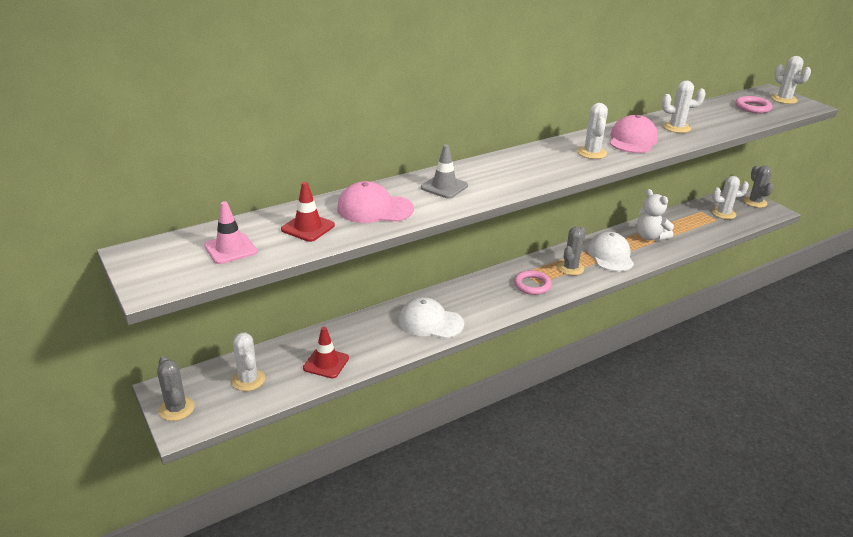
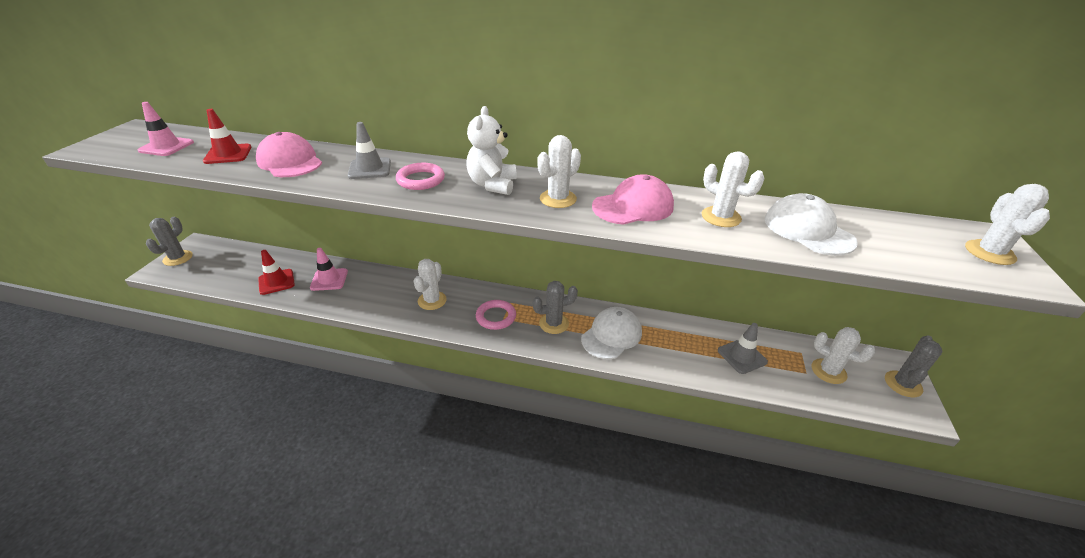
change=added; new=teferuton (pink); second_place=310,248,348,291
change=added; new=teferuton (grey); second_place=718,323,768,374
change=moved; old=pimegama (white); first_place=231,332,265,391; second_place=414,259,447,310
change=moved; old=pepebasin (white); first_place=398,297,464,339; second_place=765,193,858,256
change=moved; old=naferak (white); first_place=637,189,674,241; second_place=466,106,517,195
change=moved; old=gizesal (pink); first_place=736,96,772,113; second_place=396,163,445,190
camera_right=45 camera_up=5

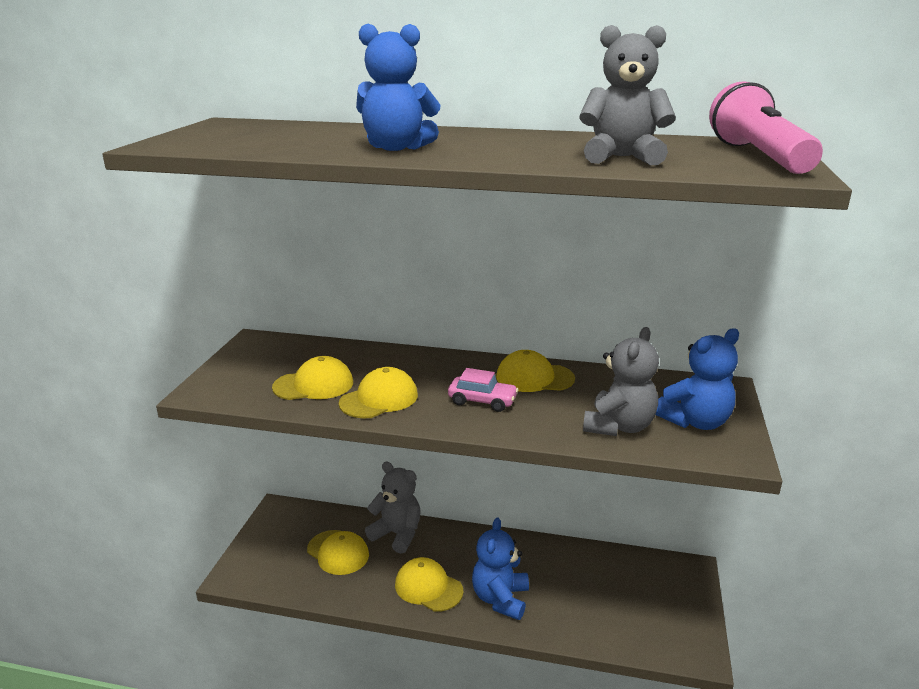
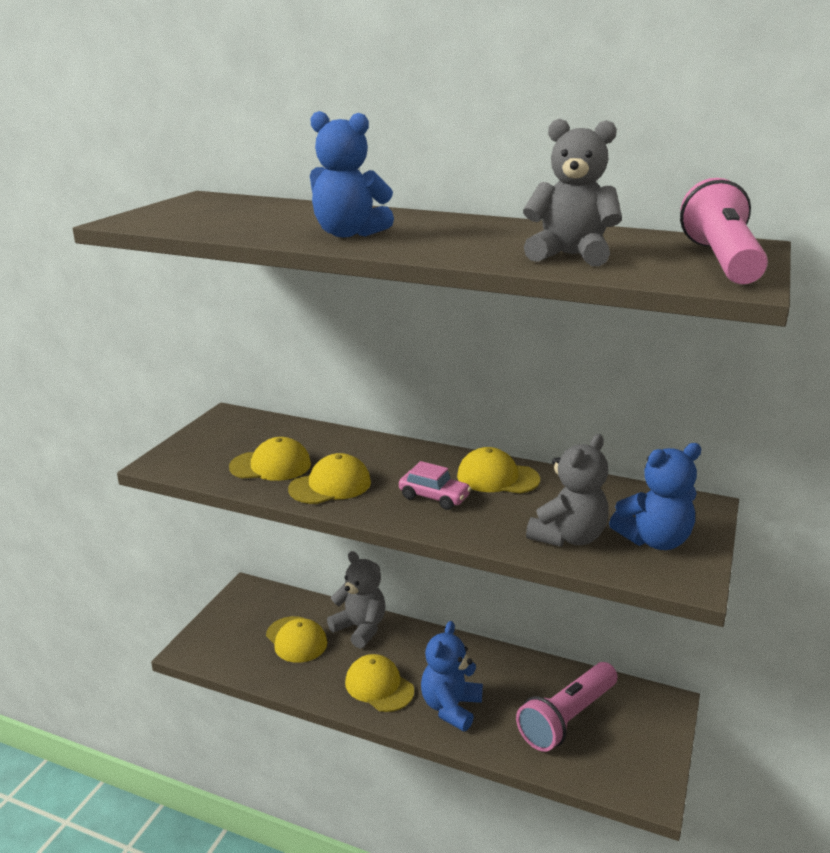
change=added; new=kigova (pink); second_place=516,662,618,752
camera_right=10 camera_up=0

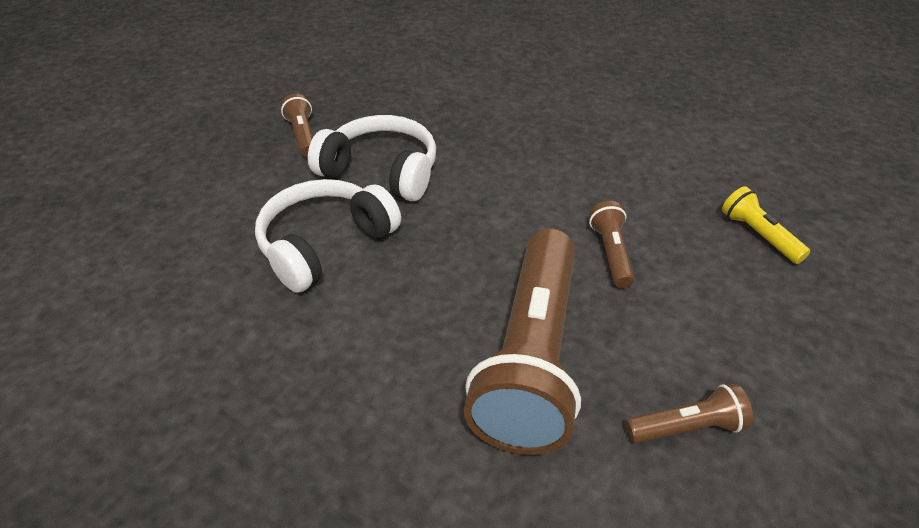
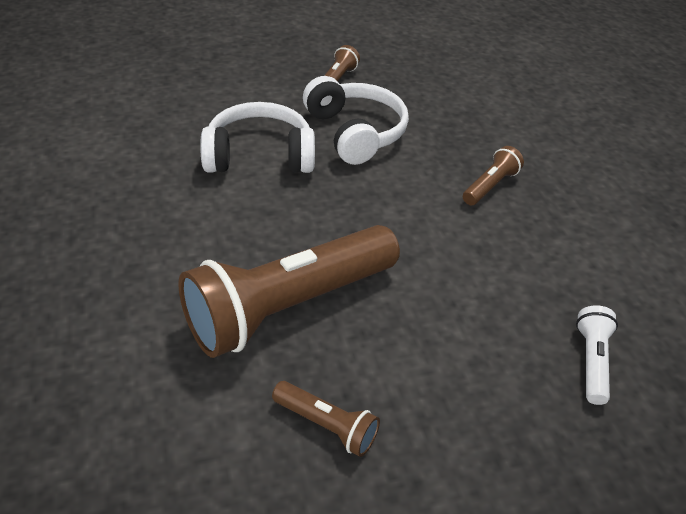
change=moved; old=kigova (brown); first_place=589,201,634,288; second_place=463,146,524,205
change=recoloured; old=kigova (yellow); new=kigova (white); first_place=722,186,810,264; second_place=576,305,618,405
camera_right=40 camera_up=0

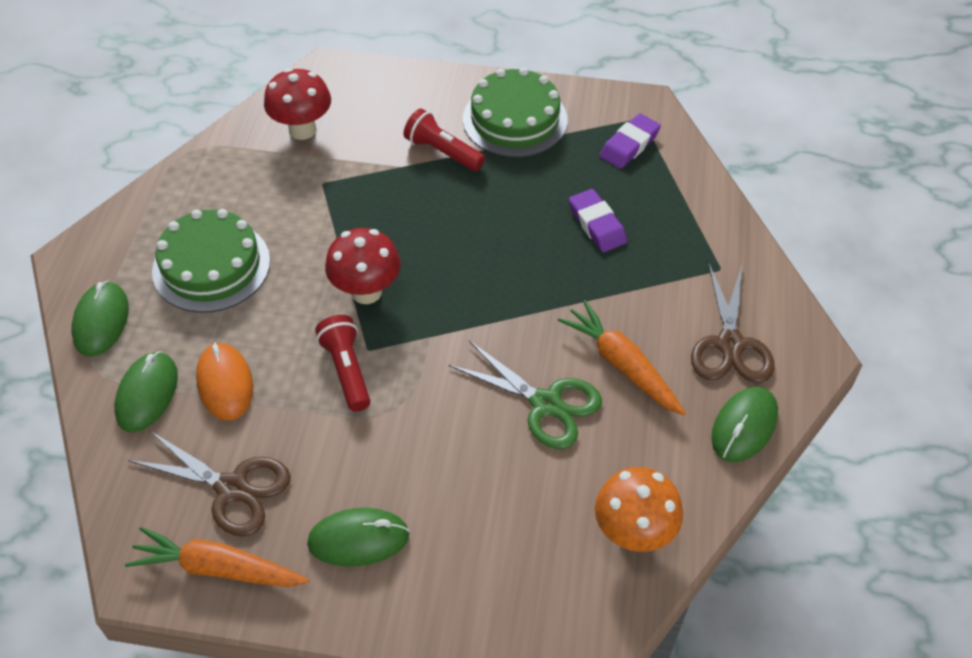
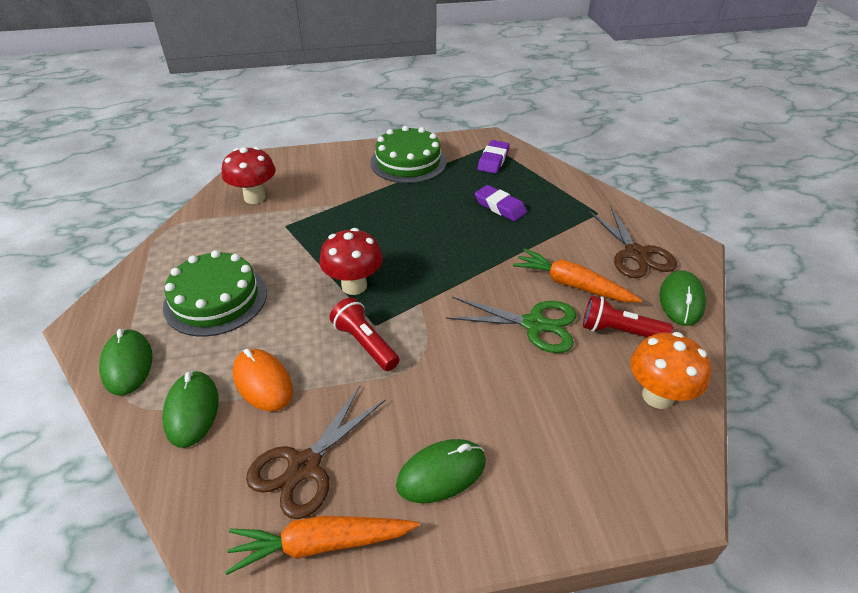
change=moved; old=kigova (red); first_place=404,109,485,171; second_place=583,295,673,337
change=turned; old=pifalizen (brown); first_place=128,430,291,537; second_place=246,386,386,519; degrees=120
camera_right=-20 camera_up=-10

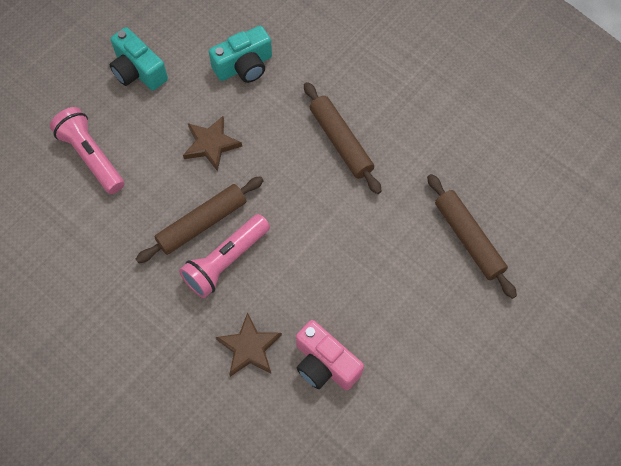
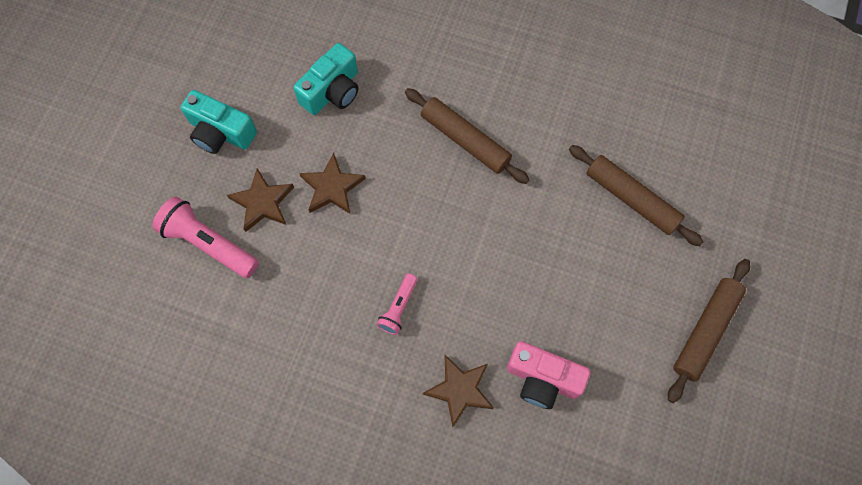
change=added; new=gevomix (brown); second_place=227,168,294,232
change=moved; old=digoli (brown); first_place=136,176,264,263; second_place=668,259,750,403
change=resized; old=kigova (pink); first_place=179,214,270,298; second_place=376,274,418,335; factor=0.57
camera_right=-20 camera_up=5

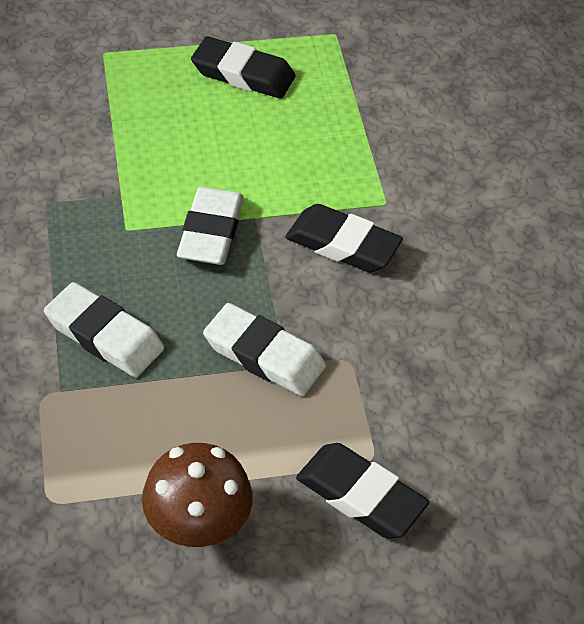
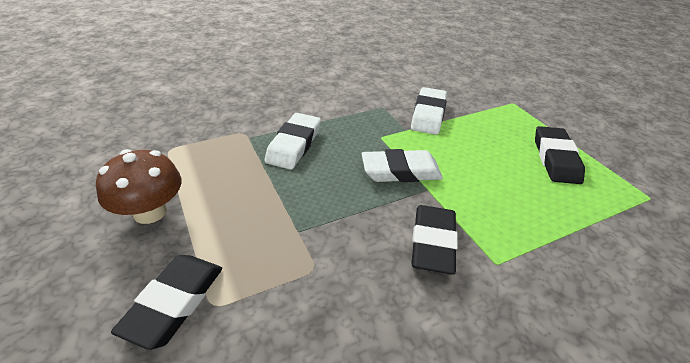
change=moved; old=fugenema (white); first_place=203,303,326,396; second_place=411,87,447,135
camera_right=75 camera_up=-10

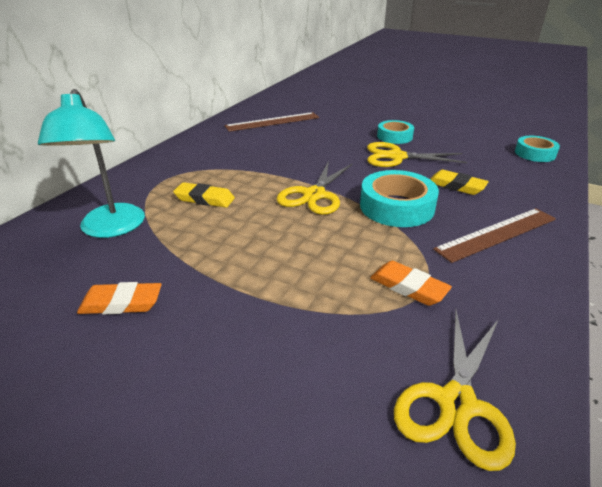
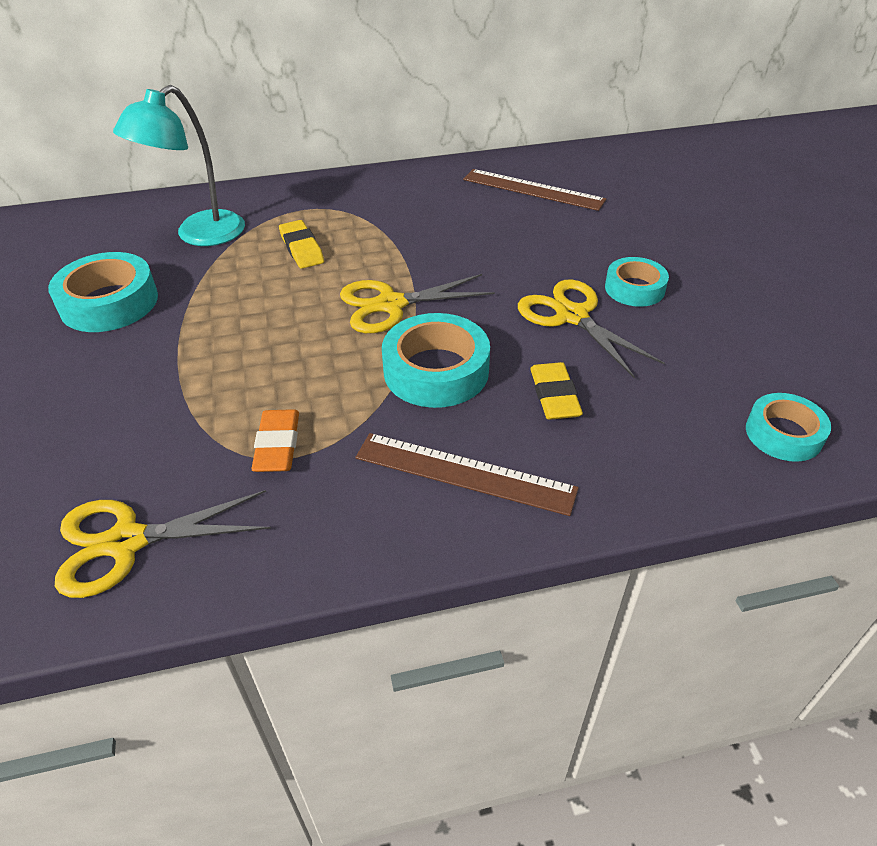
change=replaced; old=fugenema (orange); new=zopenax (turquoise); first_place=77,282,162,314; second_place=48,252,158,332
camera_right=50 camera_up=10

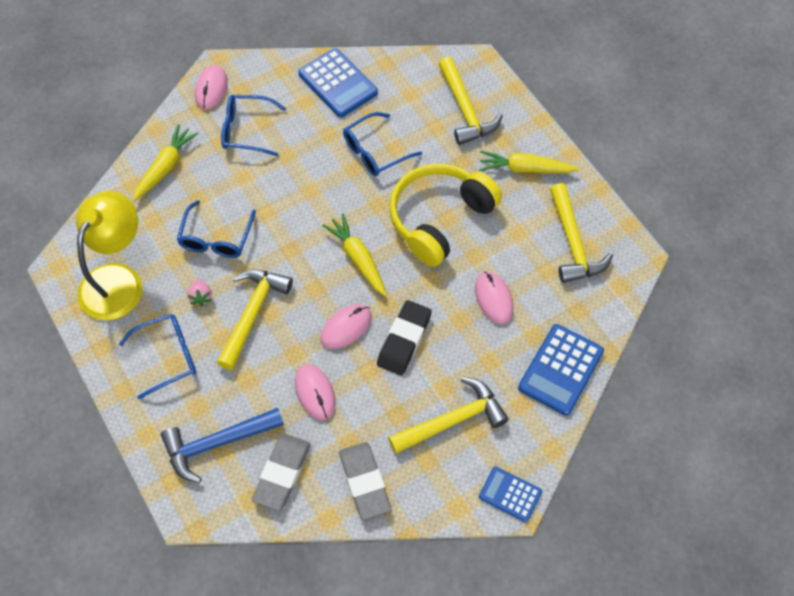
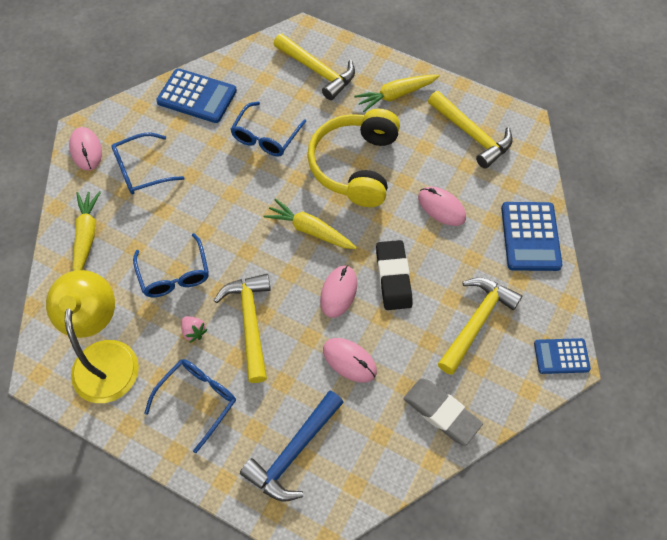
change=removed; old=fugenema (grey); first_place=252,434,310,511
camera_right=-30 camera_up=0

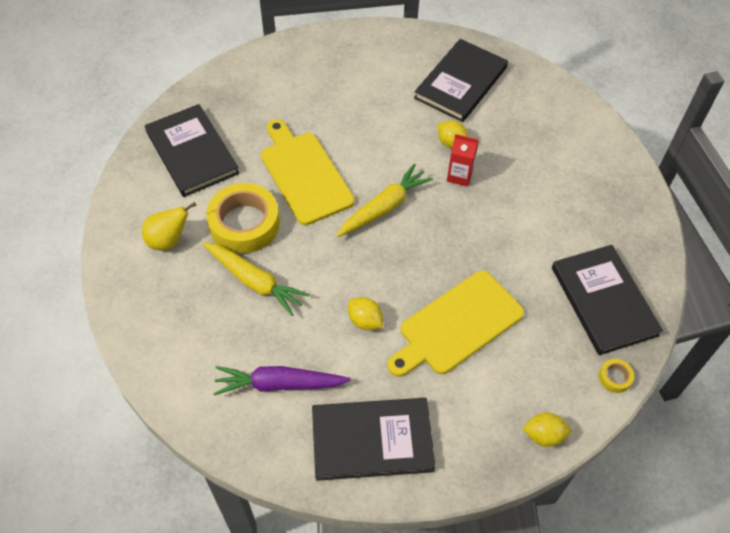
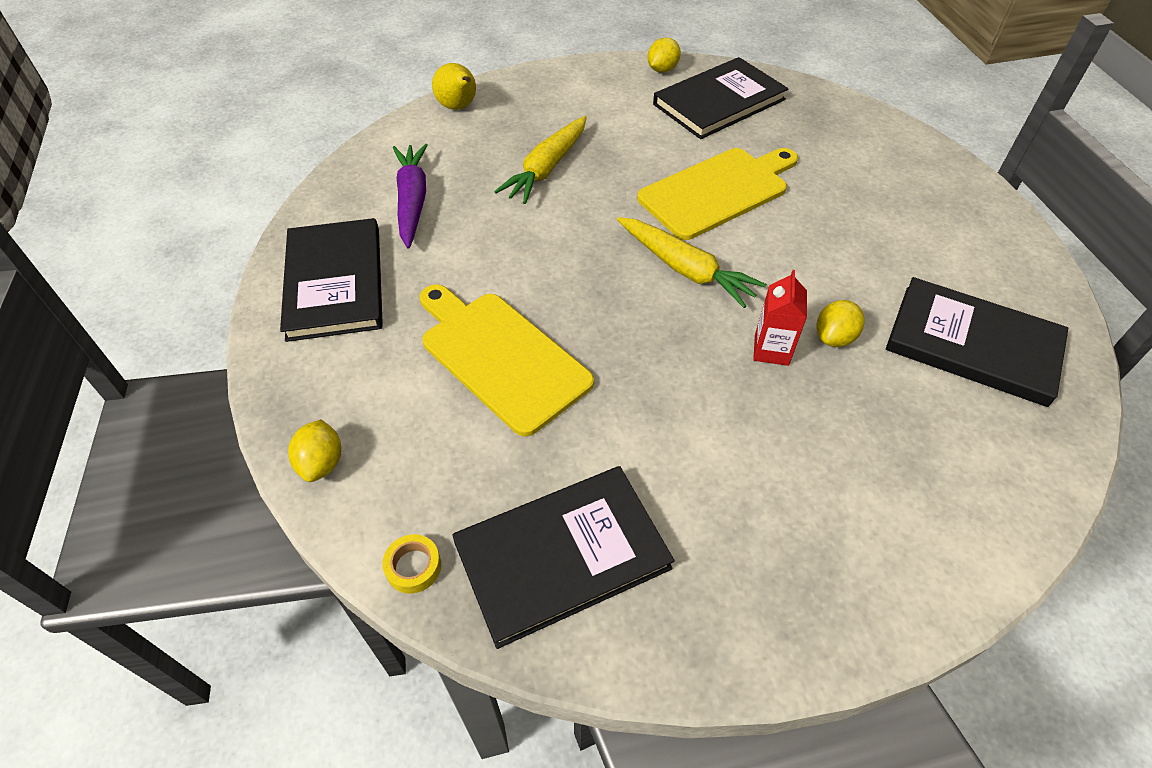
change=removed; old=zopenax (yellow); first_place=206,183,280,254
change=moved; old=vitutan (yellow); first_place=142,202,196,250; second_place=432,63,476,110
change=moved; old=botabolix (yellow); first_place=348,297,383,330; second_place=647,37,681,73
camera_right=85 camera_up=-5

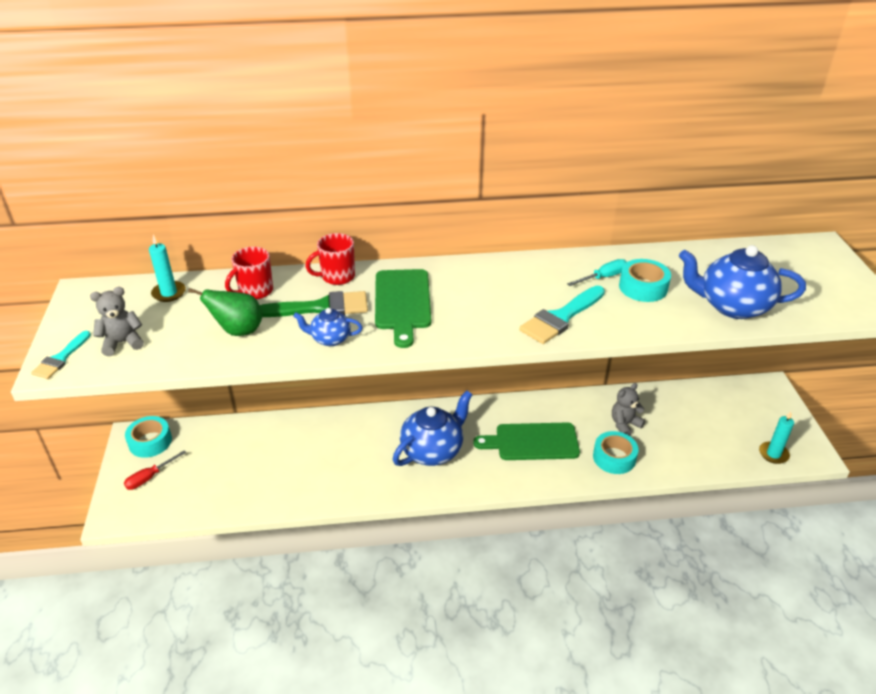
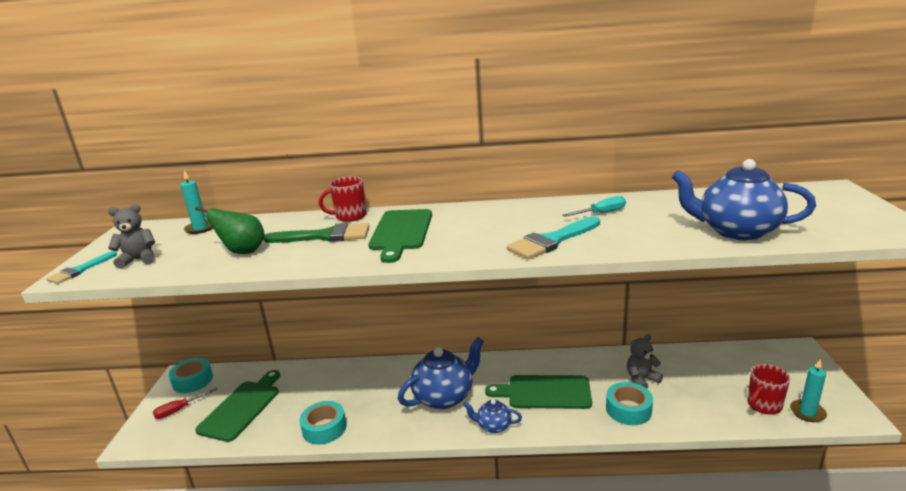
change=added; new=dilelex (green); second_place=195,370,280,442
change=moved; old=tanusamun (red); first_place=225,247,273,300; second_place=747,364,790,415
change=moved; old=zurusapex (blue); first_place=294,308,363,346; second_place=463,399,522,433
change=moved; old=zopenax (turquoise); first_place=619,259,671,302; second_place=299,401,346,445
camera_right=10 camera_up=-15

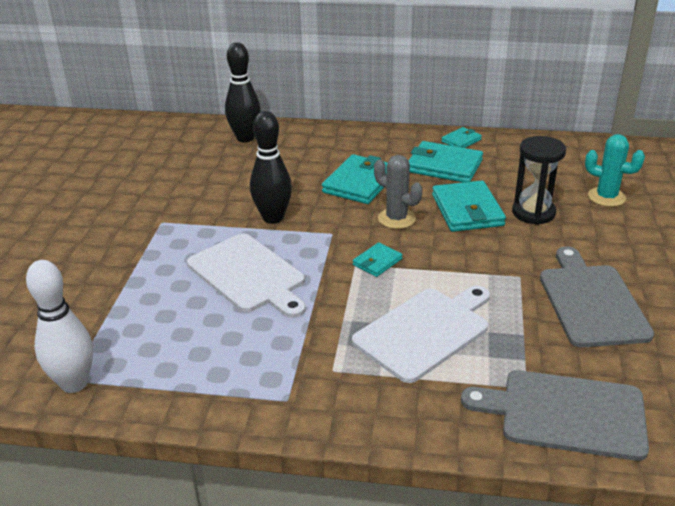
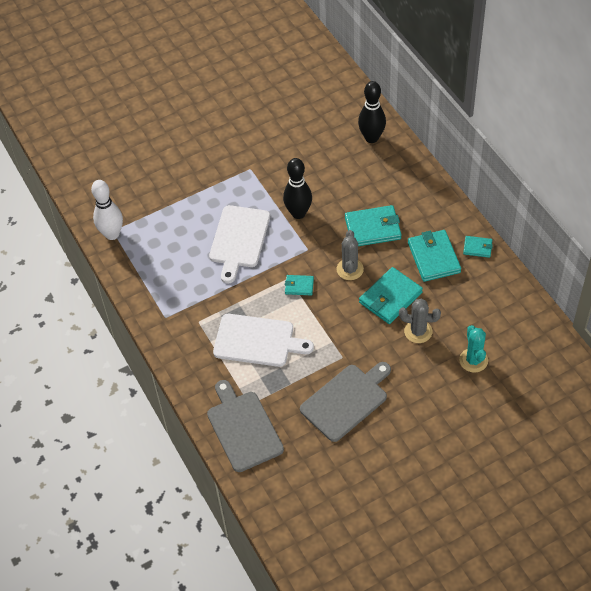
change=replaced; old=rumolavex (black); new=pimegama (grey); first_place=512,136,566,225; second_place=399,299,441,343
camera_right=55 camera_up=20

